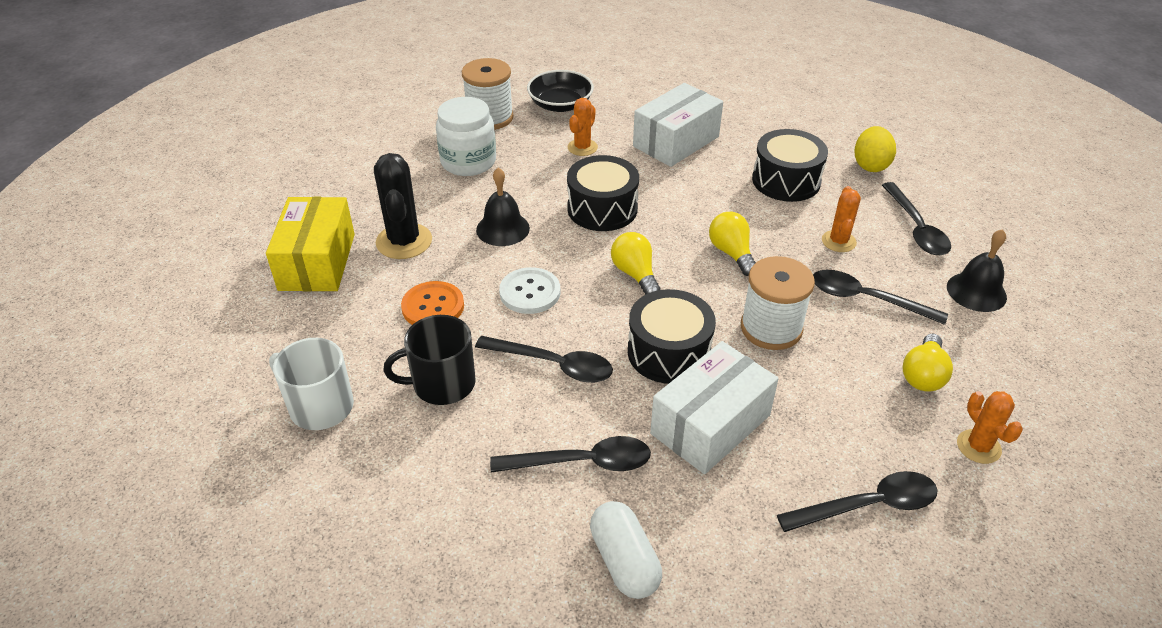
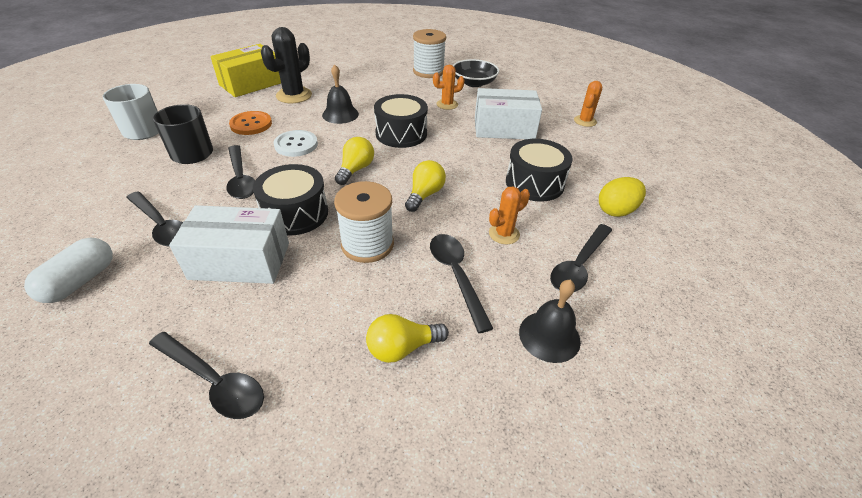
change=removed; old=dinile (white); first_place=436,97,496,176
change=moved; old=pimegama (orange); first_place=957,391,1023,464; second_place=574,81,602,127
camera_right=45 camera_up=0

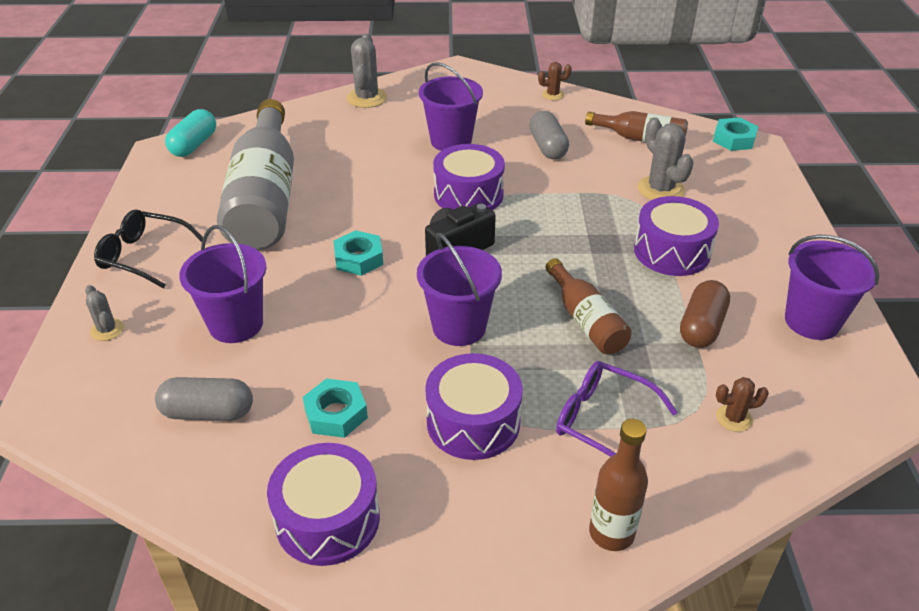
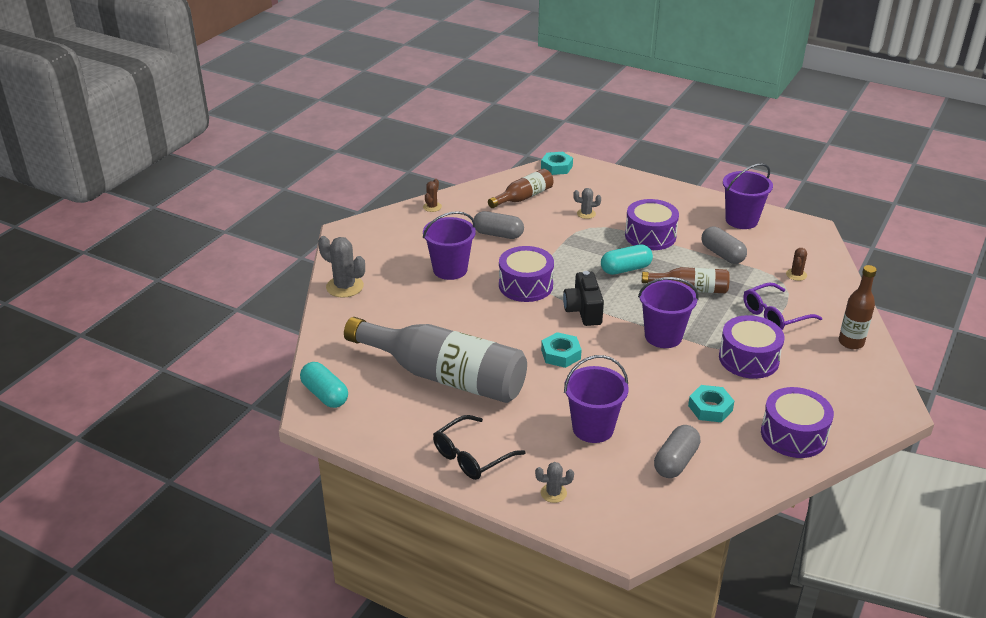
change=added; new=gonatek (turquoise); second_place=601,244,653,275
change=recoloured; old=gonatek (brown); new=gonatek (grey); first_place=680,280,730,348; second_place=702,227,747,264
change=resized; old=pimegama (grey); first_place=637,117,694,200; second_place=573,188,601,219; factor=0.56
camera_right=-60 camera_up=-5

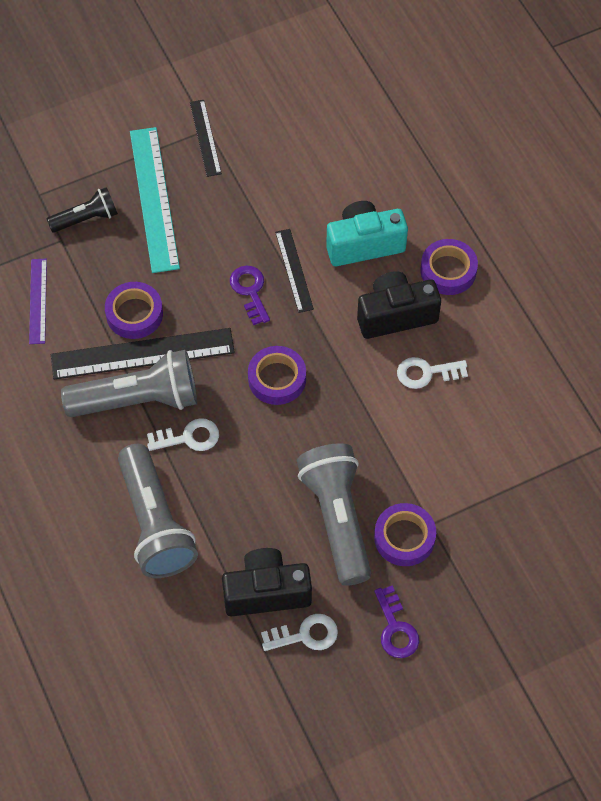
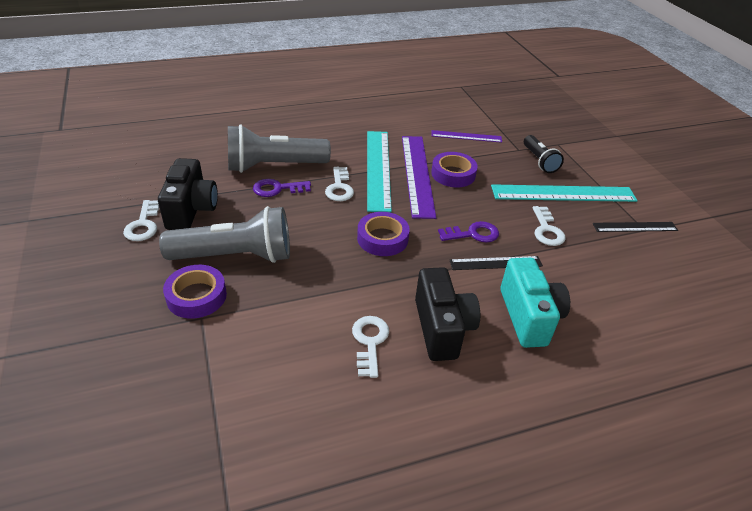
change=removed; old=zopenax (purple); first_place=420,239,478,295
change=added; new=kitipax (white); second_place=533,206,565,246
change=moved; old=kitipax (purple); first_place=374,585,419,658; second_place=253,179,311,197
change=replaced; old=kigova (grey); new=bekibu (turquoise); first_place=61,350,197,417; second_place=367,131,392,213
change=recoloured; old=bekibu (black); new=bekibu (purple); first_place=51,328,235,380; second_place=402,136,436,219
camera_right=95 camera_up=-20

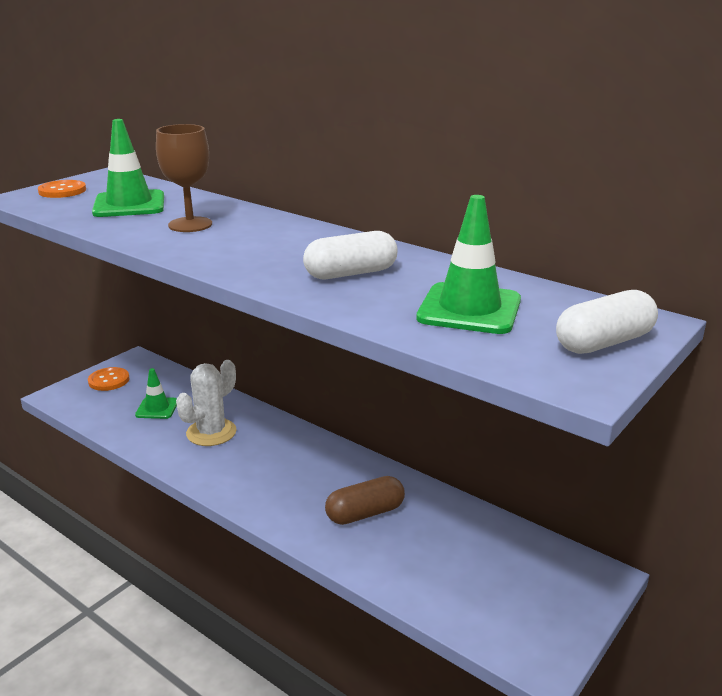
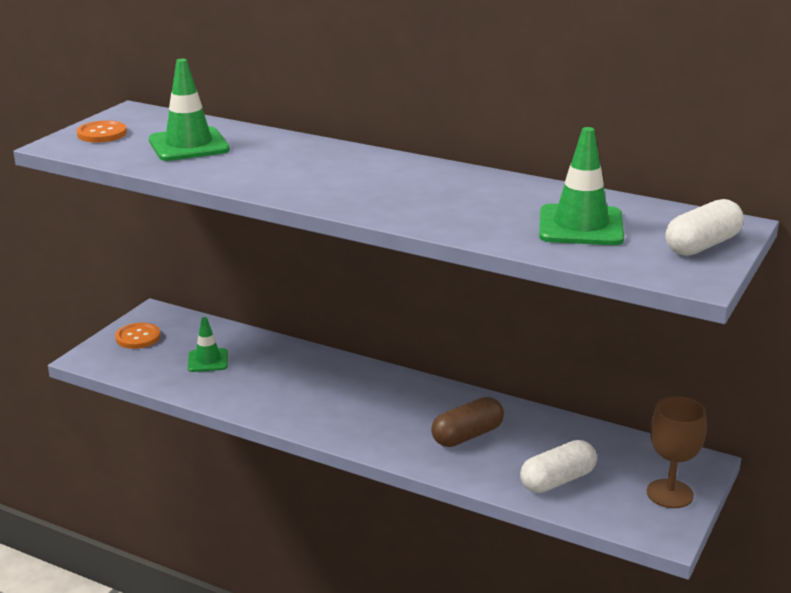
change=removed; old=pimegama (white); first_place=176,360,237,446
change=moved; old=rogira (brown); first_place=156,124,212,232; second_place=647,396,707,508
change=moved; old=gonatek (white); first_place=303,231,398,279; second_place=520,440,597,493
camera_right=-10 camera_up=0

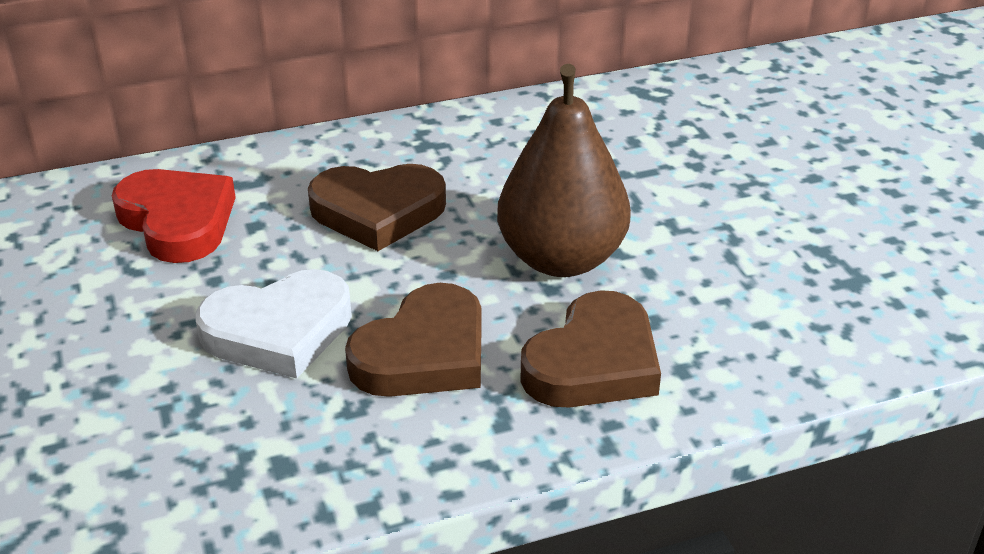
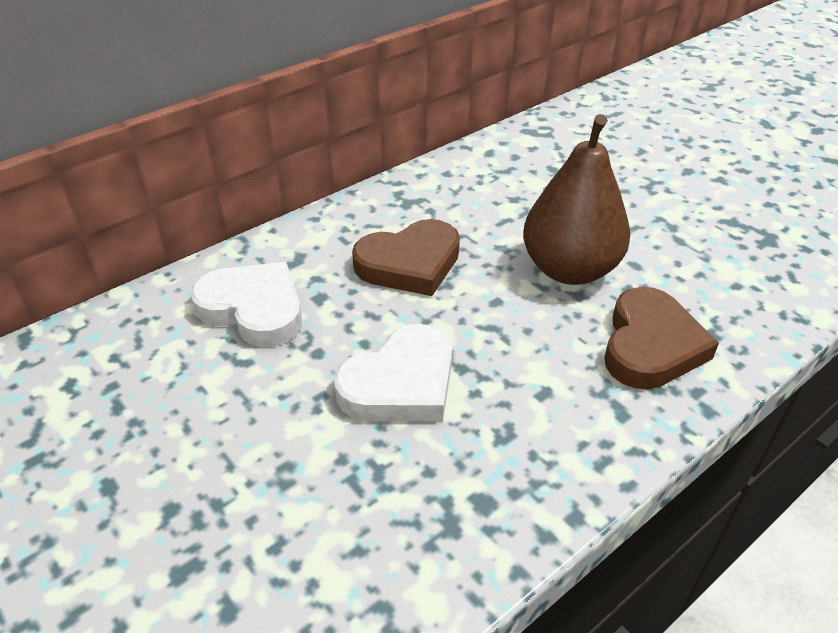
change=removed; old=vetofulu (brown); first_place=345,283,482,397
change=recoloured; old=vetofulu (red); new=vetofulu (white); first_place=112,169,236,263; second_place=190,262,302,347
camera_right=-20 camera_up=5

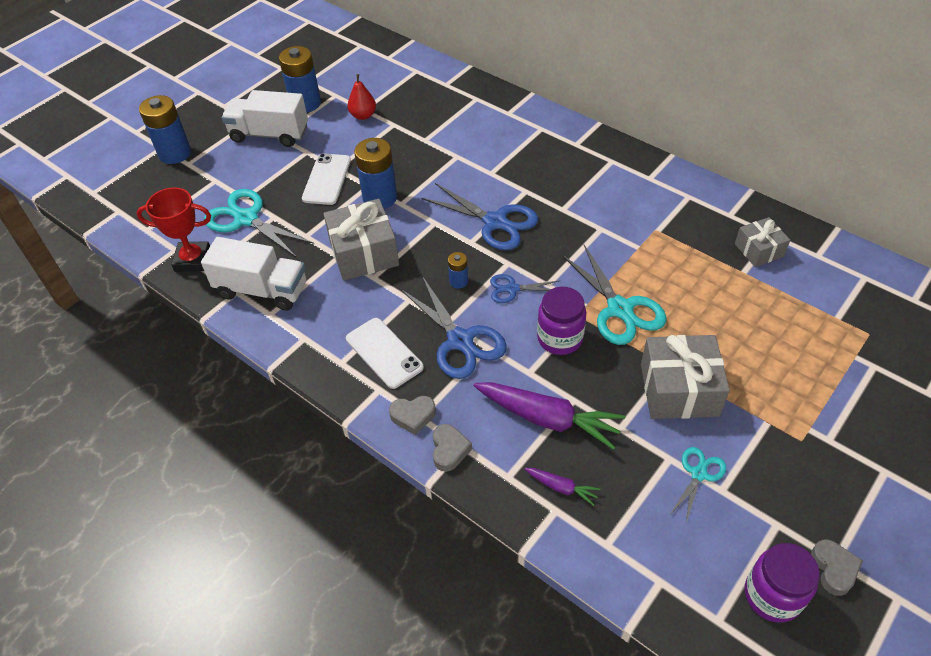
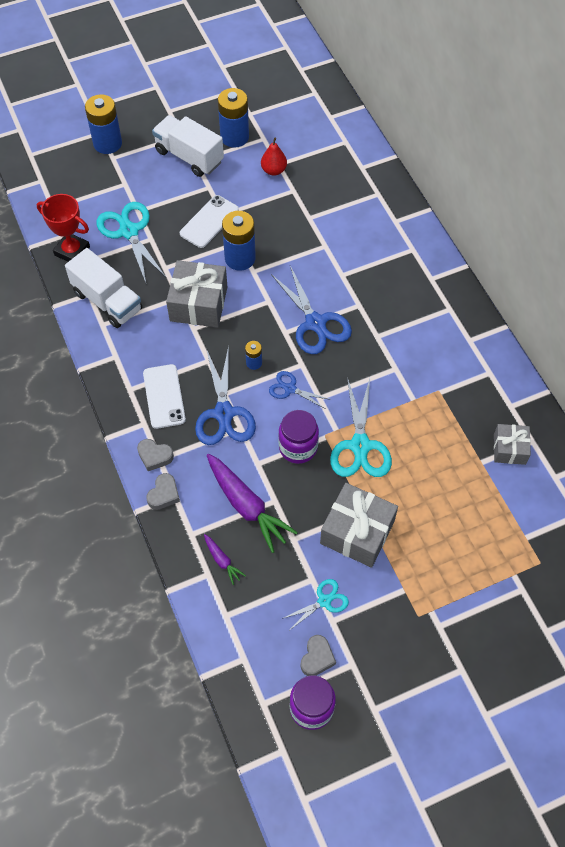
change=moved; old=vetofulu (grey); first_place=811,539,863,596; second_place=300,635,336,676
camera_right=25 camera_up=10

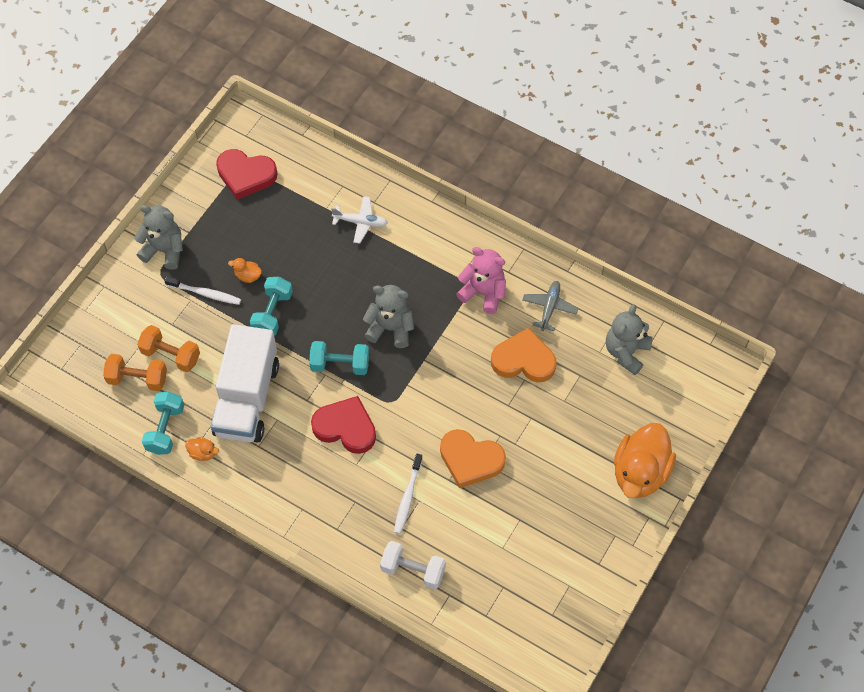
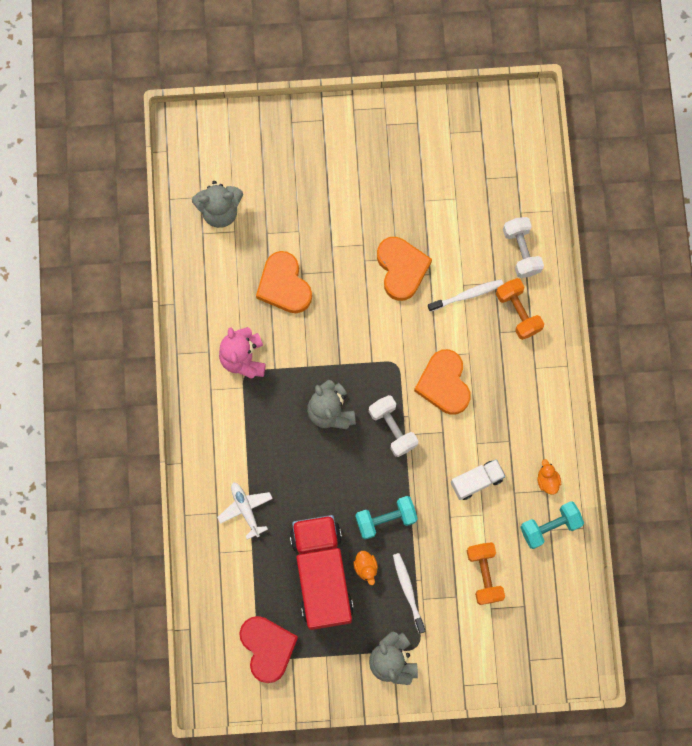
change=removed; old=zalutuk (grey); first_place=522,281,578,331
change=removed; old=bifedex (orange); first_place=614,423,676,498
change=added; new=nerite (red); second_place=290,515,354,630
change=moved; old=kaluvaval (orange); first_place=103,354,167,391; second_place=496,278,544,340
change=recoloured; old=kaluvaval (turquoise); new=kaluvaval (white); first_place=309,341,369,375; second_place=369,395,418,457
change=recoloured; old=vetofulu (red); new=vetofulu (orange); first_place=311,396,376,454; second_place=414,349,471,415
change=resized; old=nerite (white); first_place=211,324,279,443; second_place=451,459,505,500; factor=0.48
camera_right=-125 camera_up=15

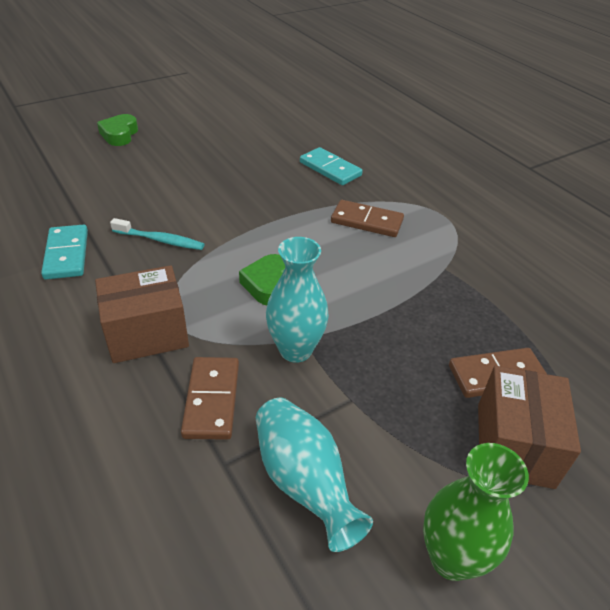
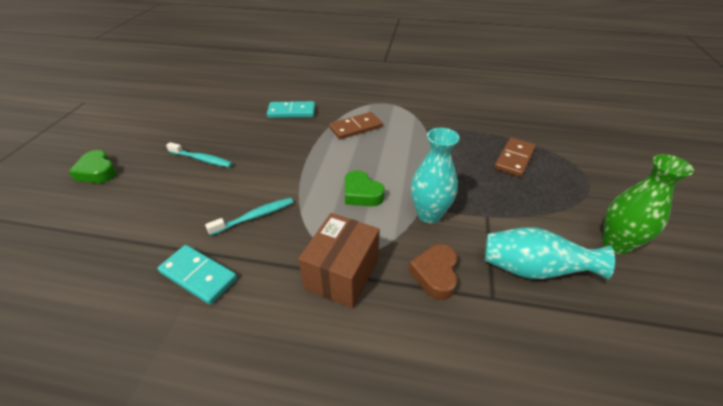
change=removed; old=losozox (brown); first_place=478,366,581,489
change=added; new=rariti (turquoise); second_place=166,142,233,167
change=replaced; old=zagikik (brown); new=vetofulu (brown); first_place=181,357,239,440; second_place=408,244,458,300
camera_right=-45 camera_up=0

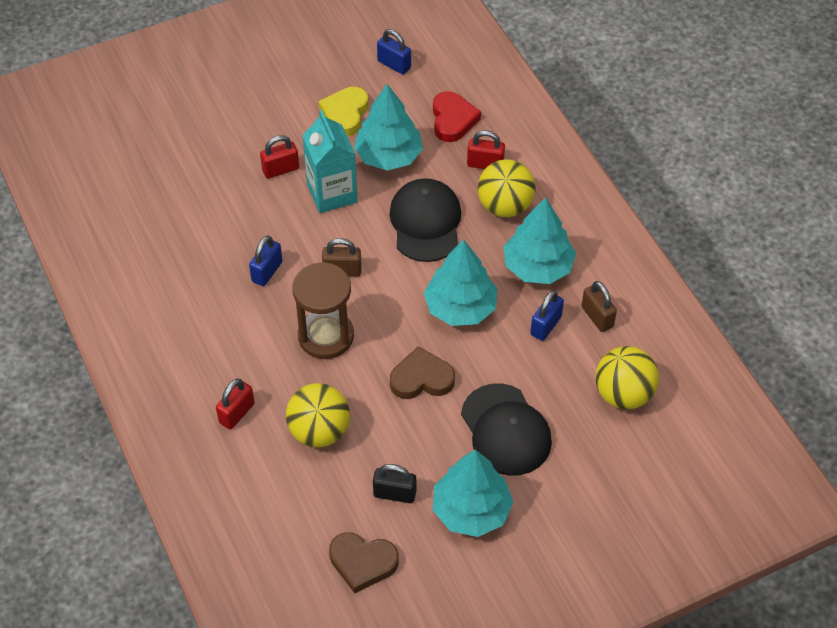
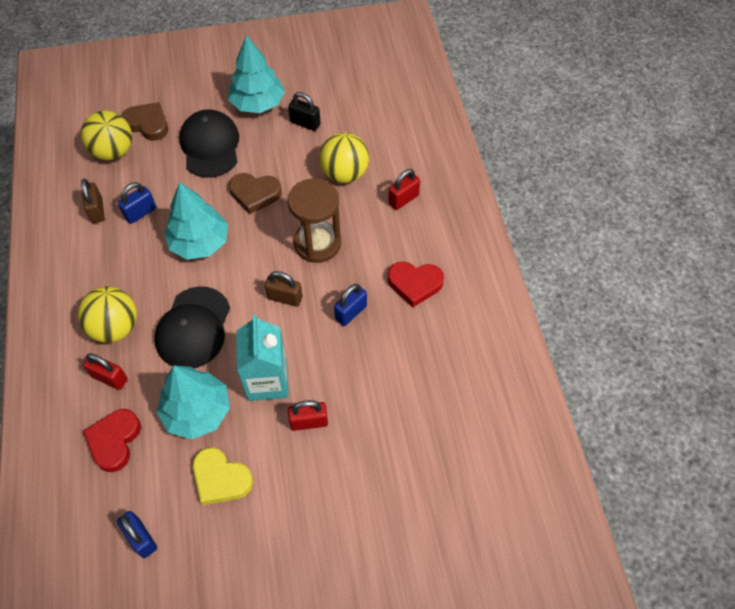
change=removed; old=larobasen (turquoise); first_place=504,197,576,284
change=added; new=vetofulu (red); second_place=388,262,444,307
change=moved; old=vetofulu (brown); first_place=329,532,399,594; second_place=121,102,168,141
change=turned; old=vetofulu (yellow); first_place=319,87,369,136; second_place=193,447,253,505; degrees=90
camera_right=-165 camera_up=5

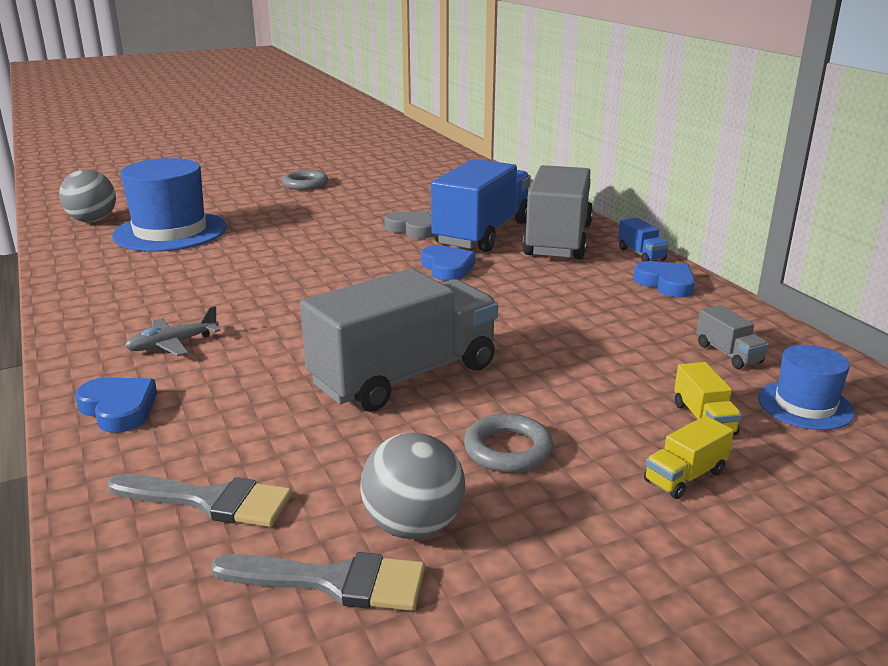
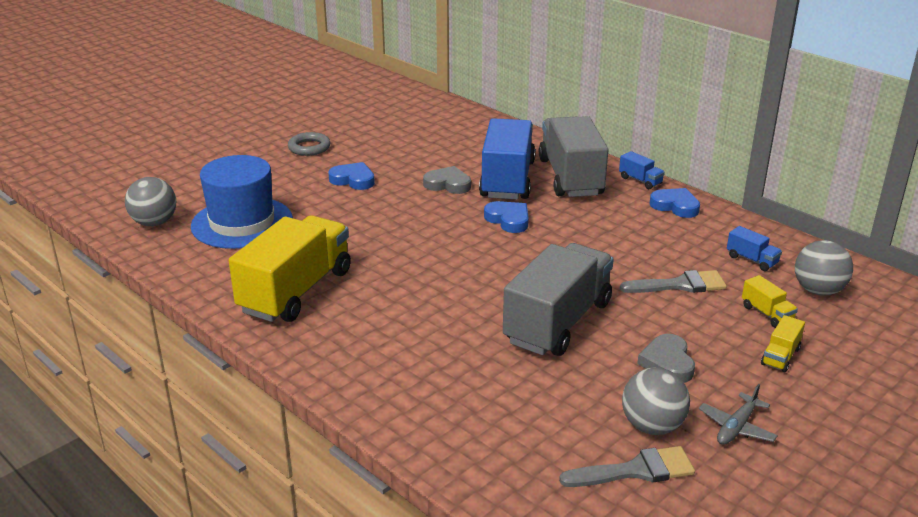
change=added; new=nerite (yellow); second_place=229,216,351,322
change=moved; old=vetofulu (blue); first_place=75,377,157,433; second_place=328,162,375,190
change=moved; old=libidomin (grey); first_place=107,474,292,527; second_place=620,270,727,293
change=moved; old=zalutuk (grey); first_place=125,306,220,356; second_place=699,384,778,445
change=replaced; old=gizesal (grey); new=vetofulu (grey); first_place=464,414,553,473; second_place=637,334,695,383
change=replaced; old=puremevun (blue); new=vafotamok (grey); first_place=758,345,855,430; second_place=795,240,853,296
change=recoloured; old=nerite (grey); new=nerite (blue); first_place=696,305,769,369; second_place=727,226,782,271
camera_right=-20 camera_up=5

